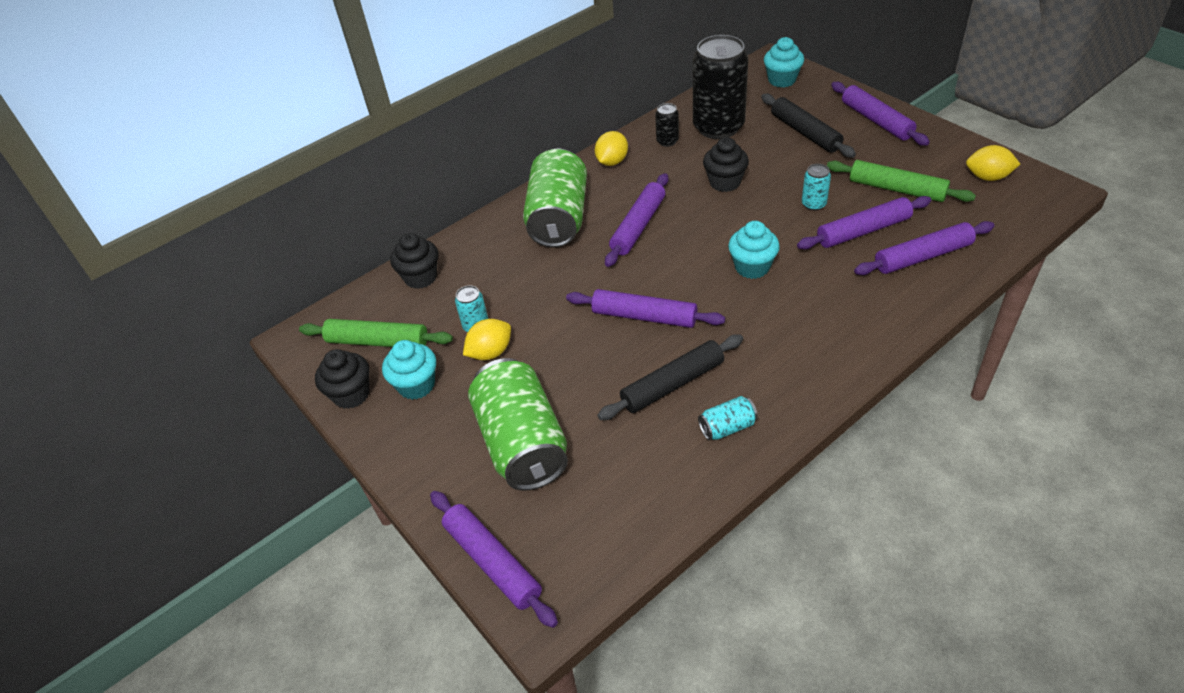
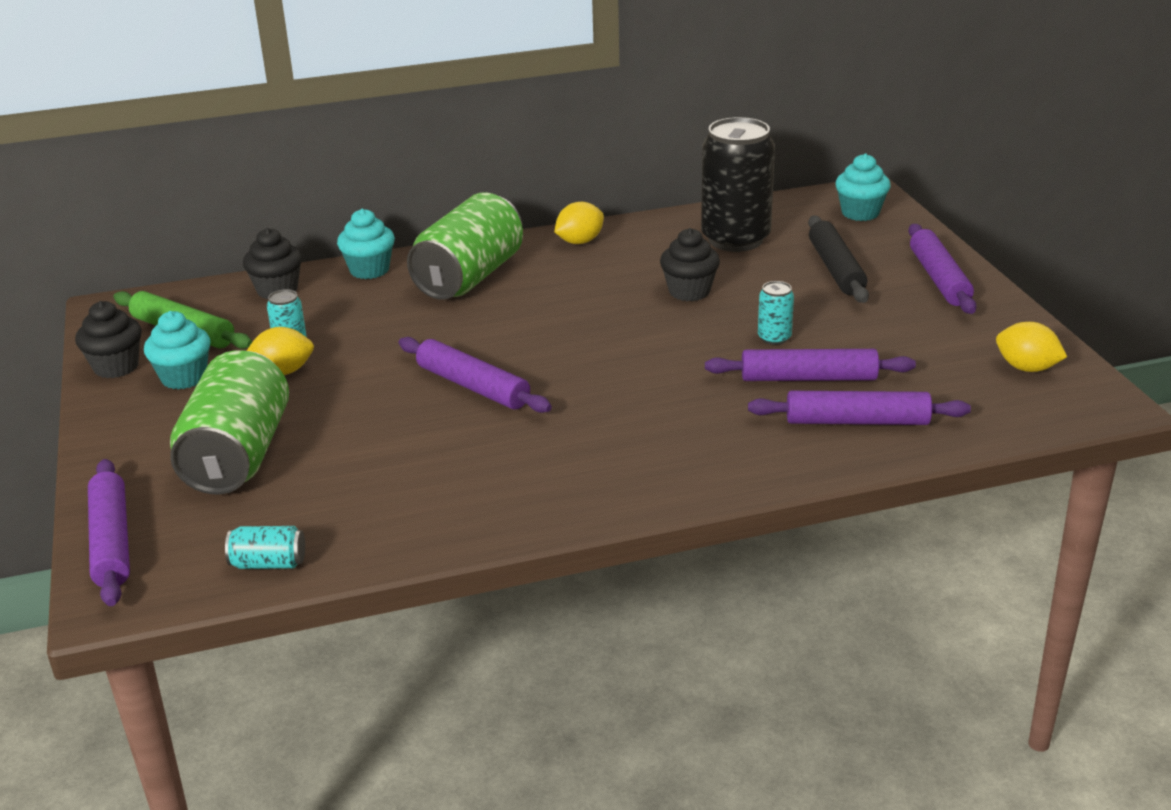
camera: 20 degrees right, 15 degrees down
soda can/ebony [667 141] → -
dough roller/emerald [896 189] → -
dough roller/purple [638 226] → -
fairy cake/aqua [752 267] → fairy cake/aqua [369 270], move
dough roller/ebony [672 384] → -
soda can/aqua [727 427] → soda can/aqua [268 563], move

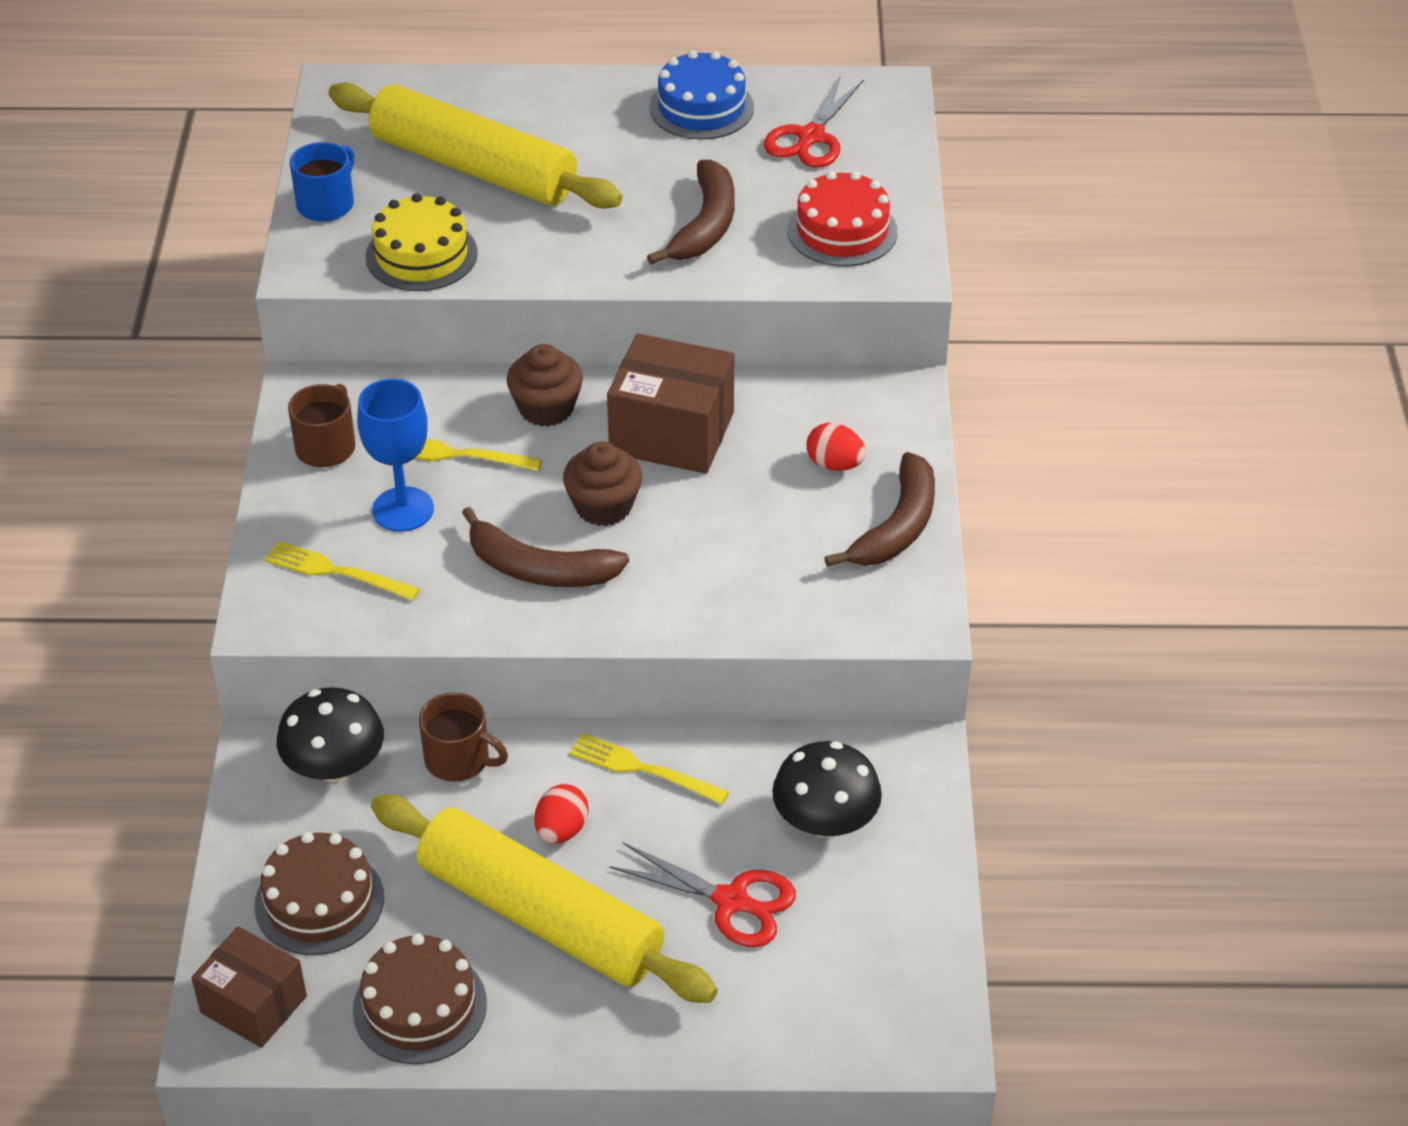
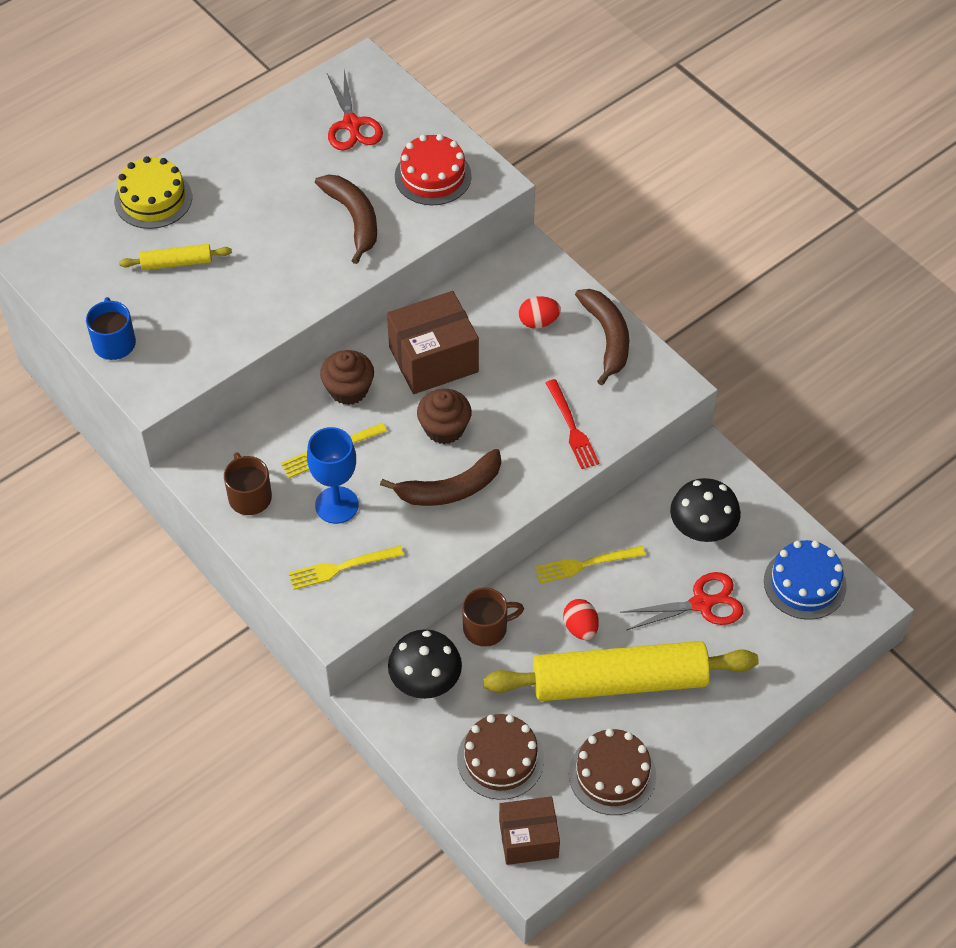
camera: 40 degrees left, 10 degrees up
cake/blue [701 107] → cake/blue [804 583], move
dough roller/bright yellow [474 167] → dough roller/bright yellow [176 263], x0.44
cake/bright yellow [421 255] → cake/bright yellow [153 199], move
- → table fork/scarlet [572 428]

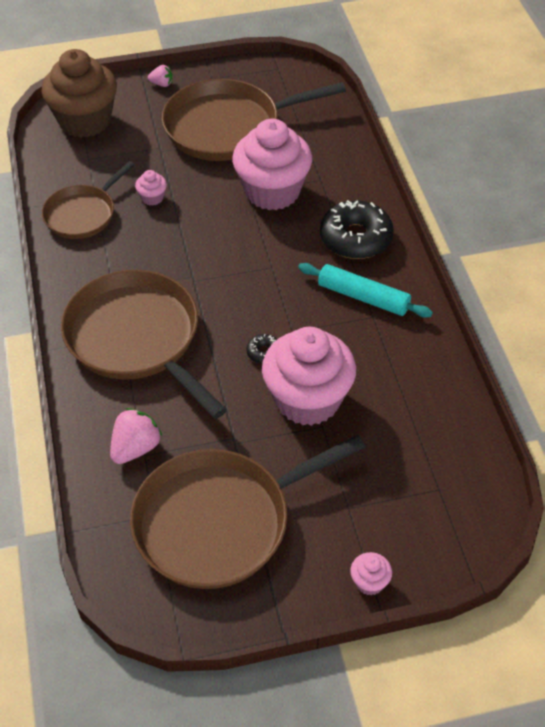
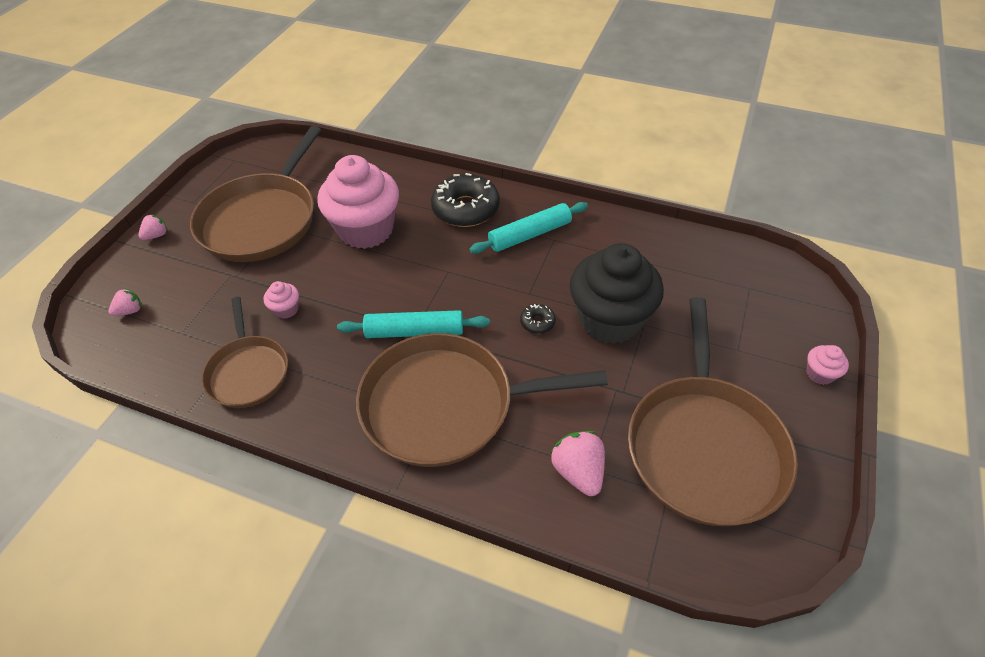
camera: 55 degrees left, 0 degrees up
fairy cake/dark brown [85 121] → berry/pink [130 311]
fairy cake/pink [308 400] → fairy cake/ebony [609 319]
- → dough roller/aqua [415 331]

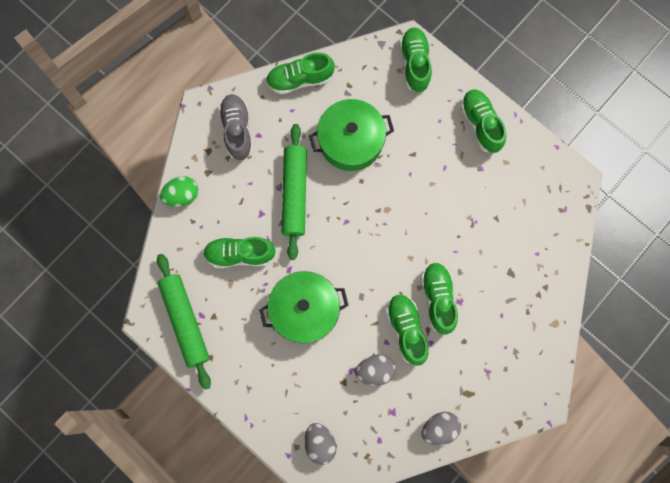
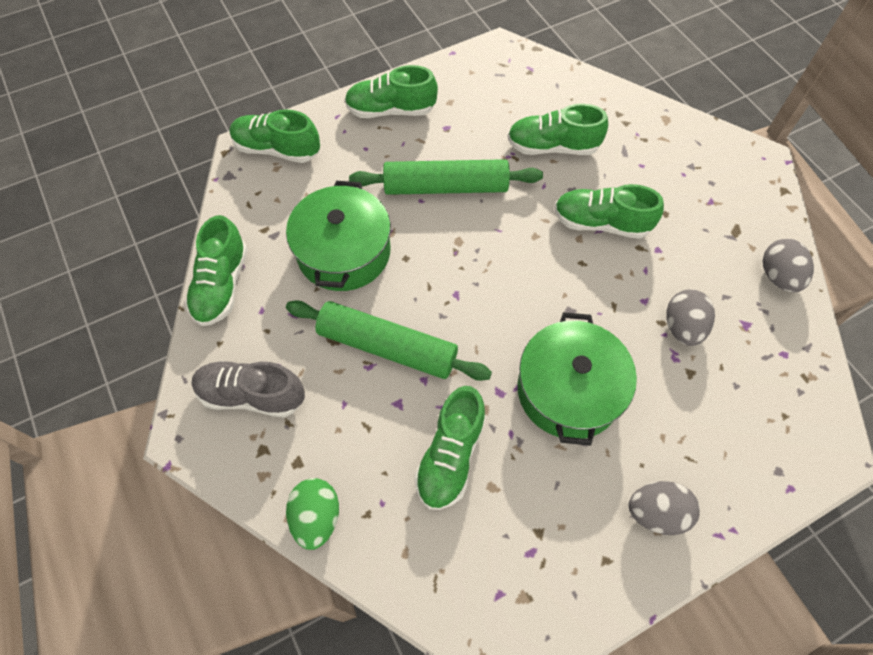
camera: 70 degrees left, 15 degrees down
dough roller/emerald [185 321] → dough roller/emerald [446 187], move
lace-up shoe/emerald [406 330] → lace-up shoe/emerald [552 147], move
toy egg/ash-grey [320 443] → toy egg/ash-grey [656 512], move

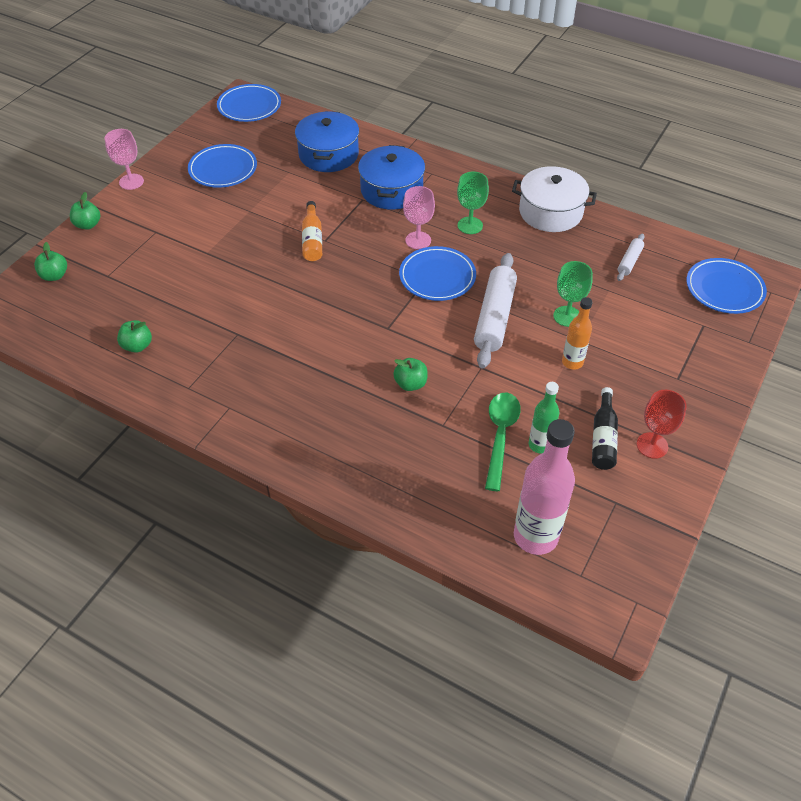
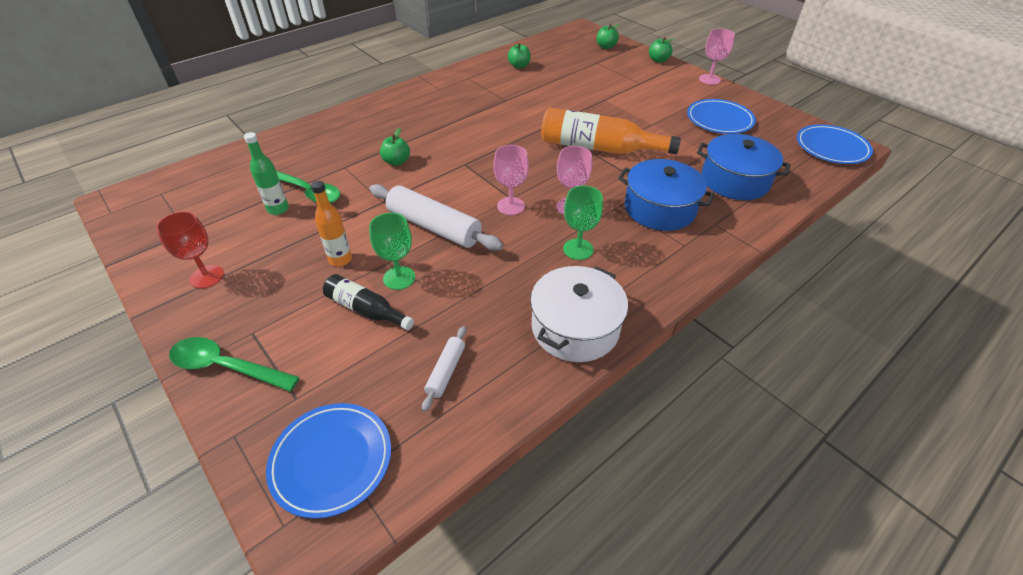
camera: 110 degrees right, 5 degrees down
bottle/bright orange [312 240] → bottle/bright orange [599 148], x1.80
dough roller/snow-white [629 261] → dough roller/snow-white [446 371], 60 degrees clockwise
flat dish/blue [437 277] → wine glass/pink [510 206]
bottle/ebony [603 438] → bottle/ebony [366 309], move
bottle/pink [535 536] → -
- → teaspoon/emerald [226 367]

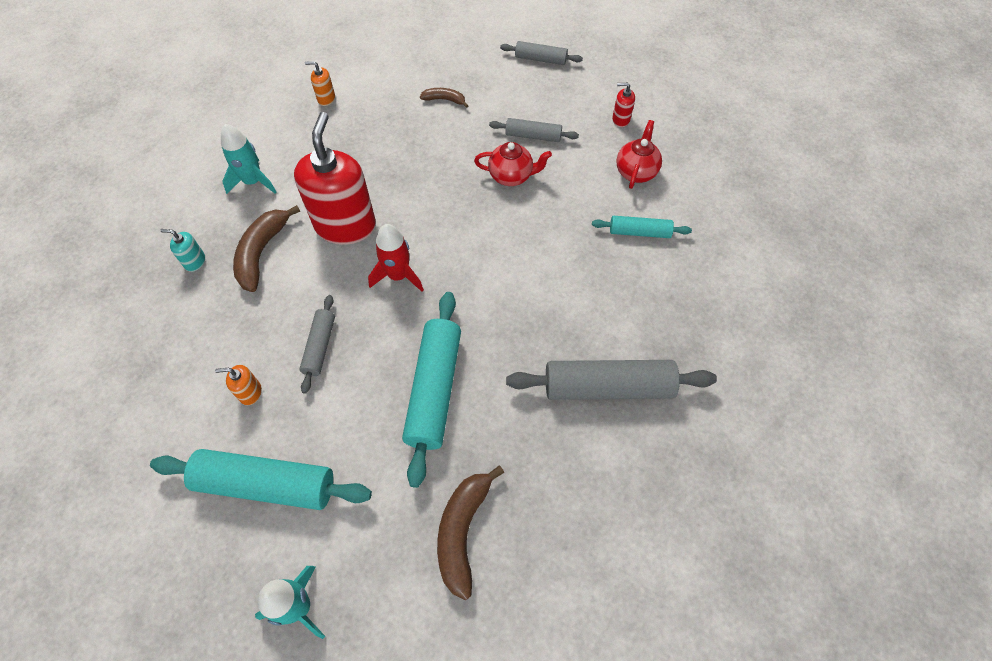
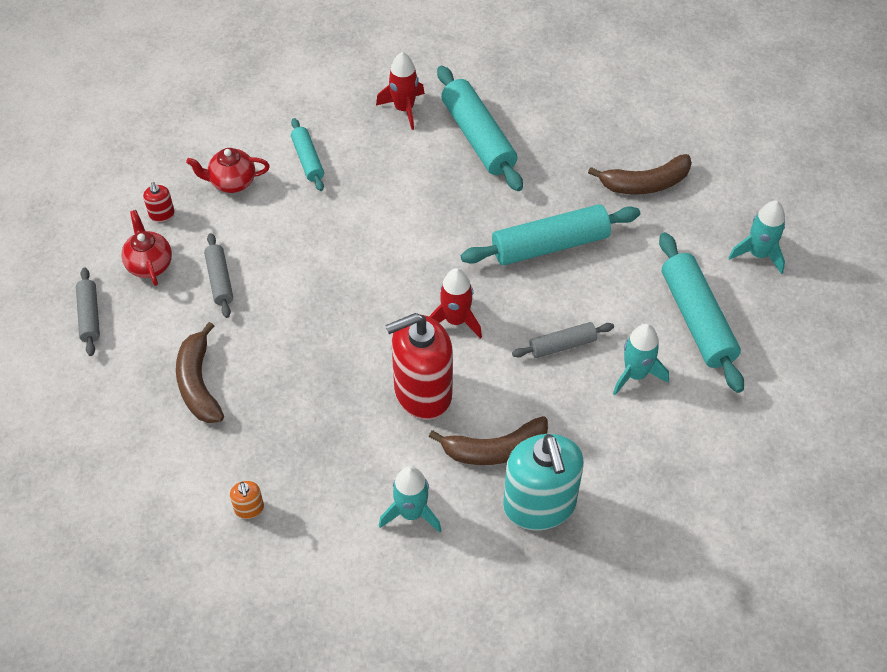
camera: 115 degrees left, 5 degrees down
banana/dark brown [444 100] → banana/dark brown [198 383], x1.83
tea pot/scarlet [511 176] → tea pot/scarlet [149 264], move
soap dispenser/aqua [195 261] → soap dispenser/aqua [539 505], x2.48
dough roller/ash-grey [607 387] → dough roller/aqua [478 137]
soap dispenser/bright orange [250 392] → toy rocket/aqua [635 374]
- → toy rocket/scarlet [404 109]

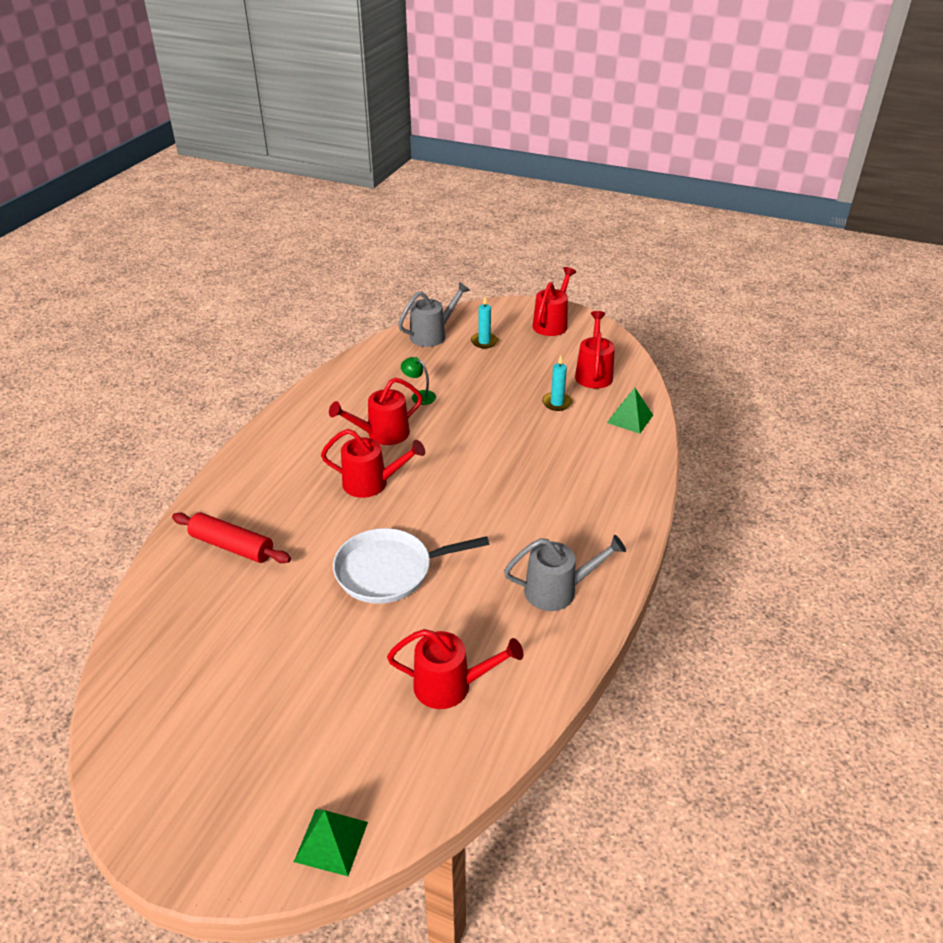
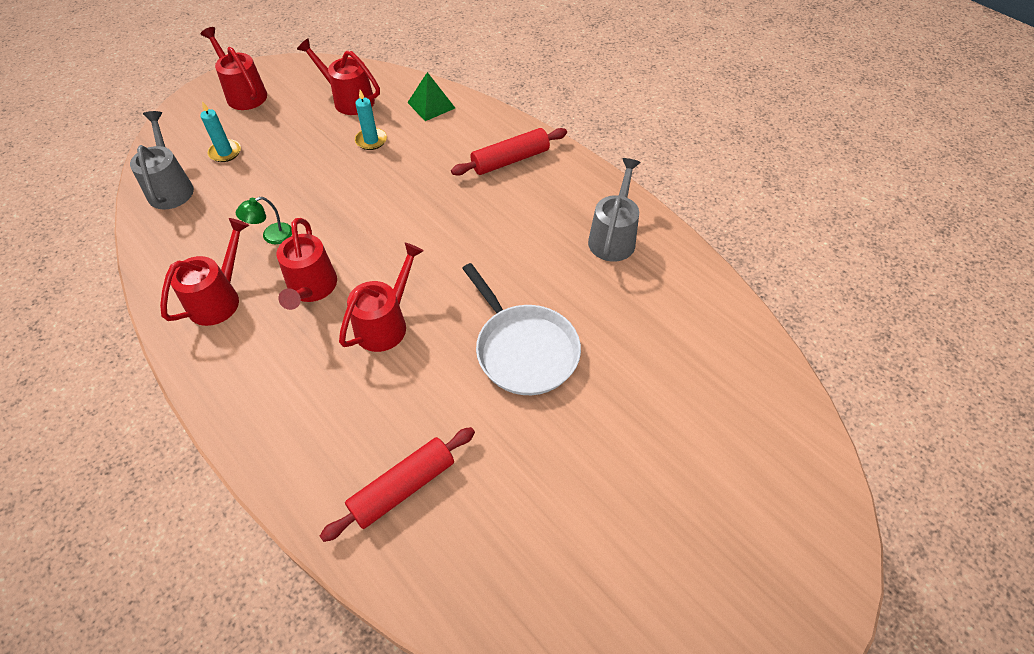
camera: 65 degrees left, 15 degrees up
pan/snow-white [389 571] → pan/snow-white [524 350], 45 degrees counterclockwise
watering can/scarlet [451 685] → watering can/scarlet [219 298], move
pyramid/emerald [331 841] → -
- → dough roller/scarlet [510 160]

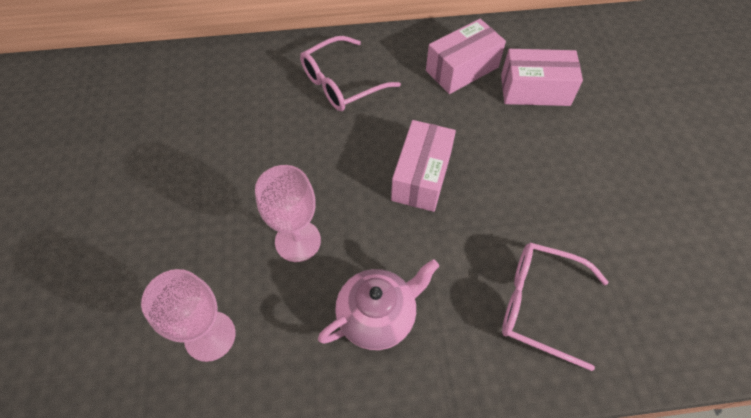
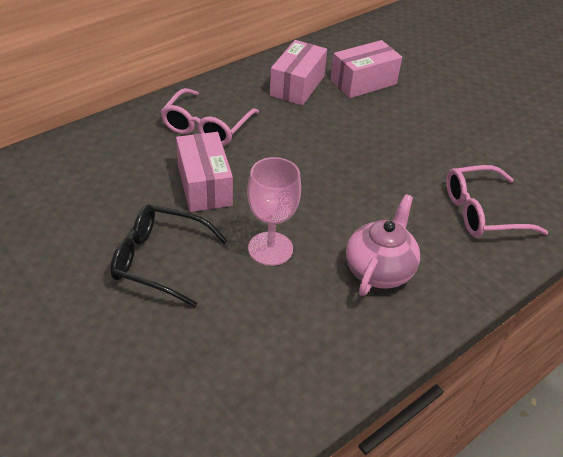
camera: 35 degrees left, 15 degrees down
parcel/pink [421 176] → parcel/pink [204 185], move
wine glass/pink [210 336] → -
- → eyeglasses/ebony [159 260]

